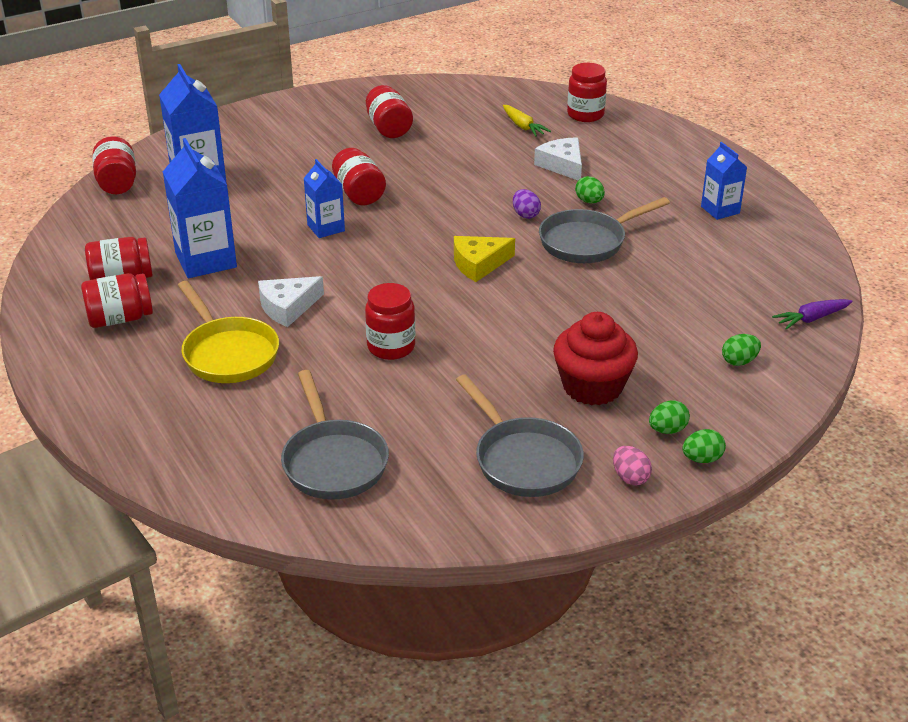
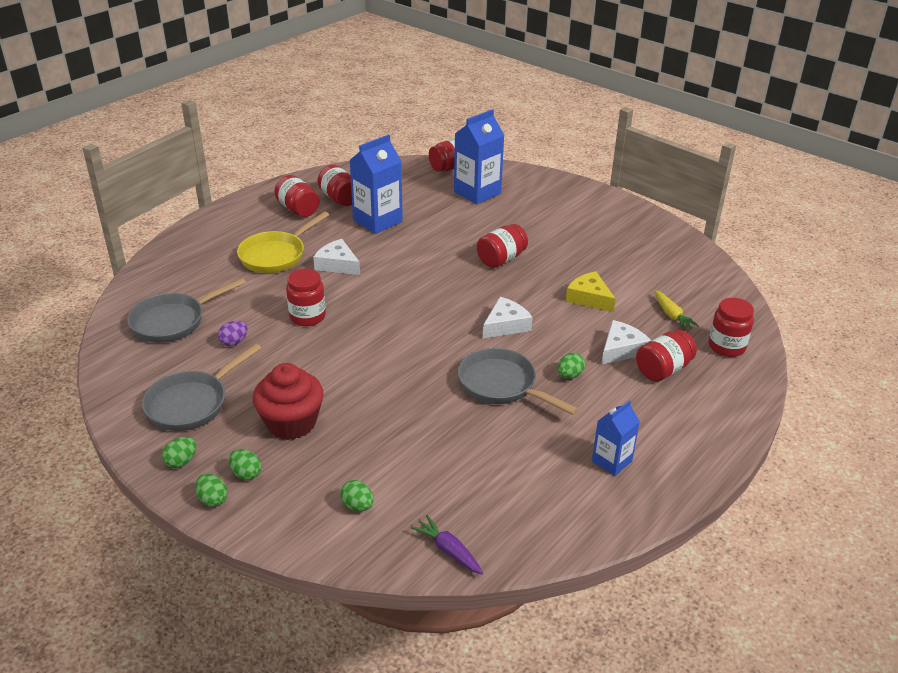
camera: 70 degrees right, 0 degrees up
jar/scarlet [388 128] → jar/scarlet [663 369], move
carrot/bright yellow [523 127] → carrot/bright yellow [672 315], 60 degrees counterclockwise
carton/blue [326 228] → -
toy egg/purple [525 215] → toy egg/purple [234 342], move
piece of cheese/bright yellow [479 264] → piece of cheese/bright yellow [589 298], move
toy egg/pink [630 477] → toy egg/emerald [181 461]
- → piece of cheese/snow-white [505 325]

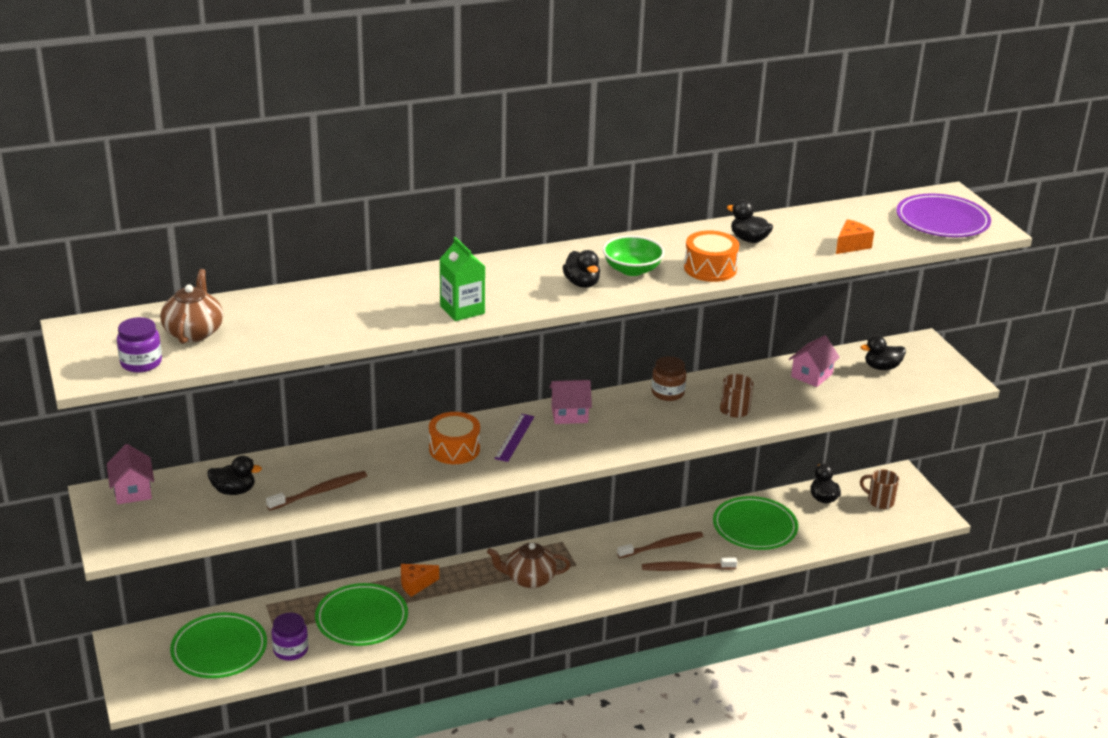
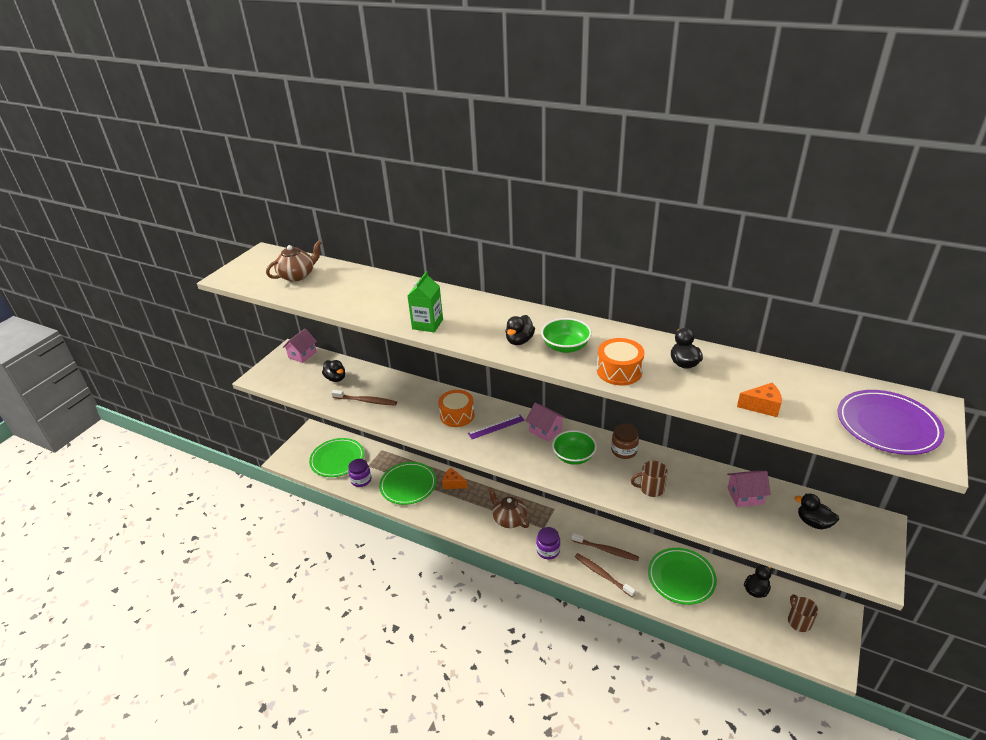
camera: 50 degrees right, 5 degrees up
jar/purple [141 363] → jar/purple [548 550], move
- → deep dish/emerald [573 456]

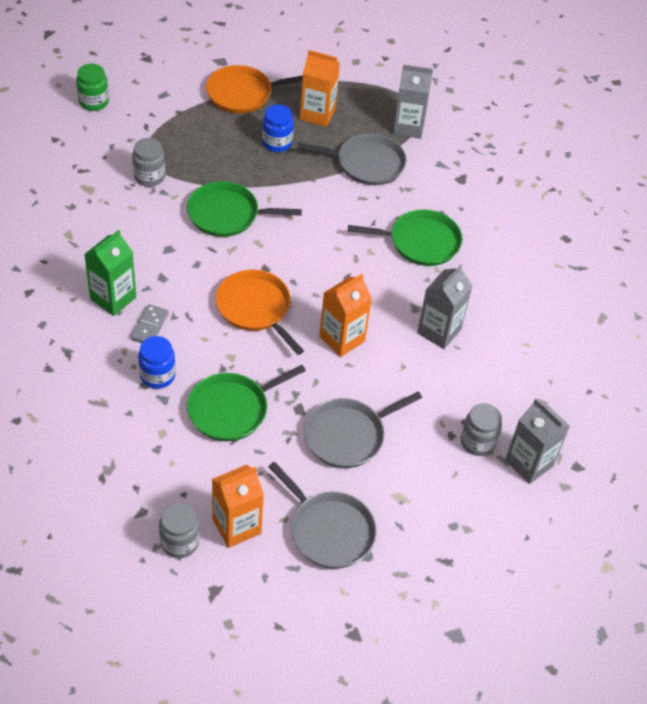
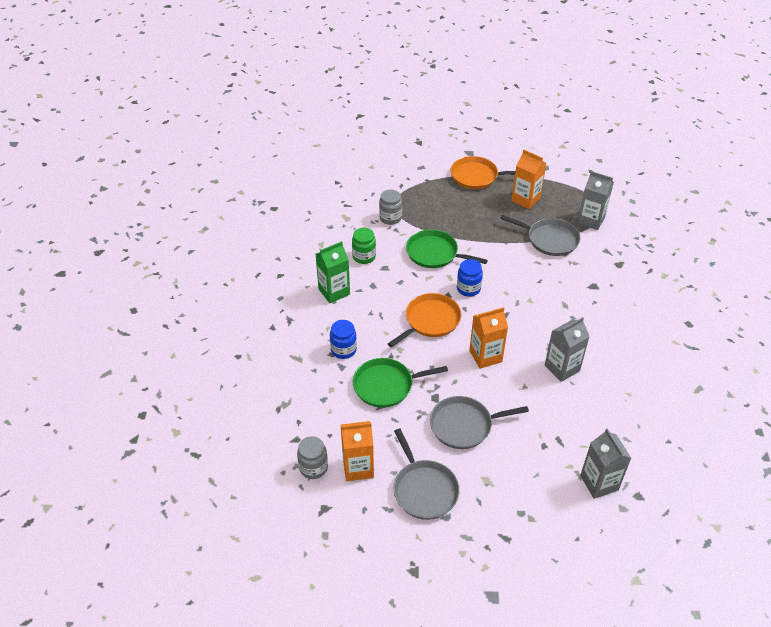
camera: 25 degrees right, 5 degrees down
jar/emerald [94 102] → jar/emerald [364 256], move
jar/blue [277 143] → jar/blue [468 289], move
pan/emerald [420 242] → -
pan/bright orange [255 308] → pan/bright orange [430 320], 60 degrees clockwise
domino tile/ash-grey [149 326] → -
jar/ash-grey [477 442] → -

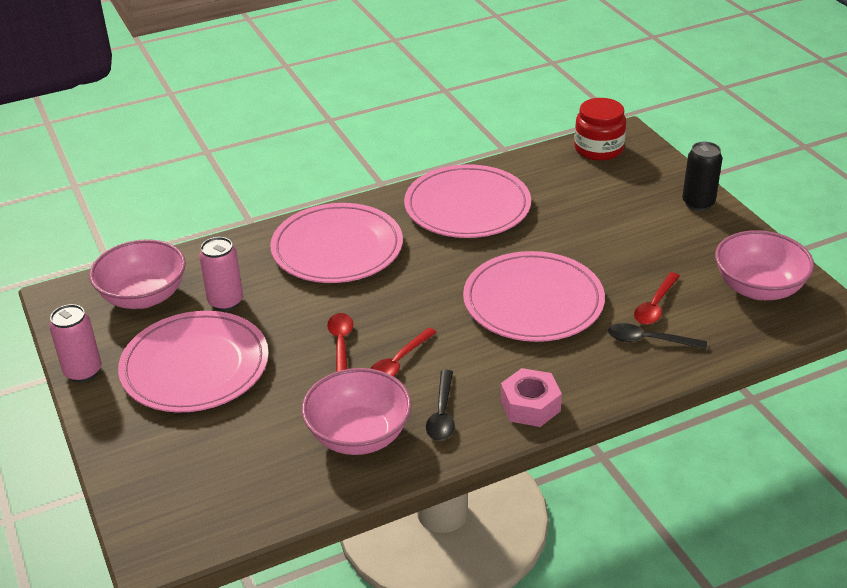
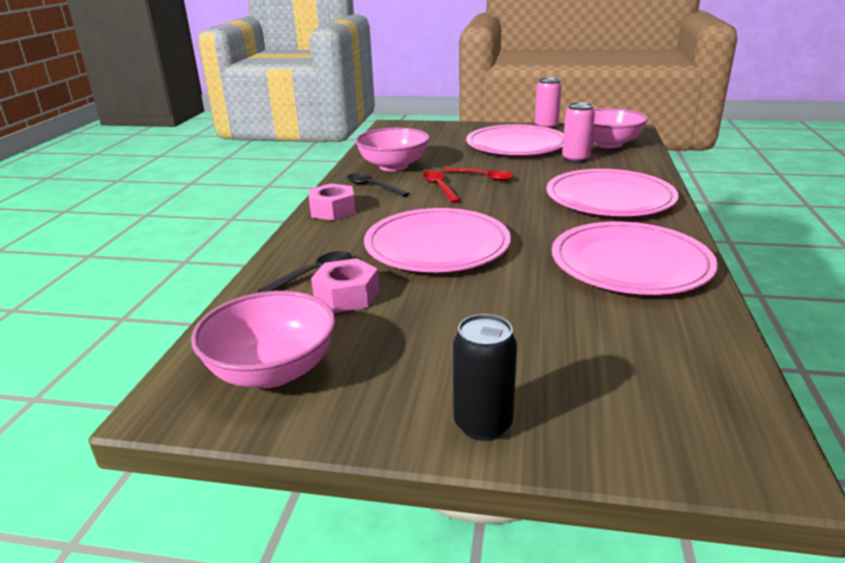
camera: 125 degrees right, 10 degrees down
jar/scarlet [598 149] → -
teaspoon/scarlet [655 306] → hexagon nut/pink [347 296]

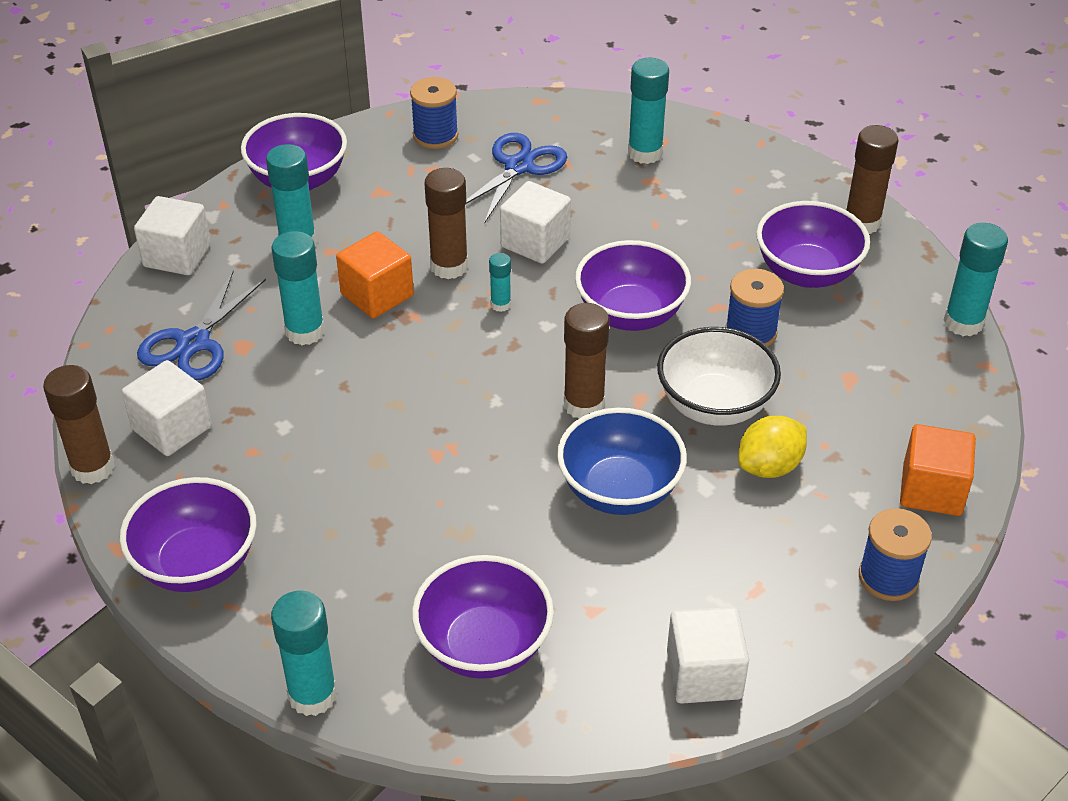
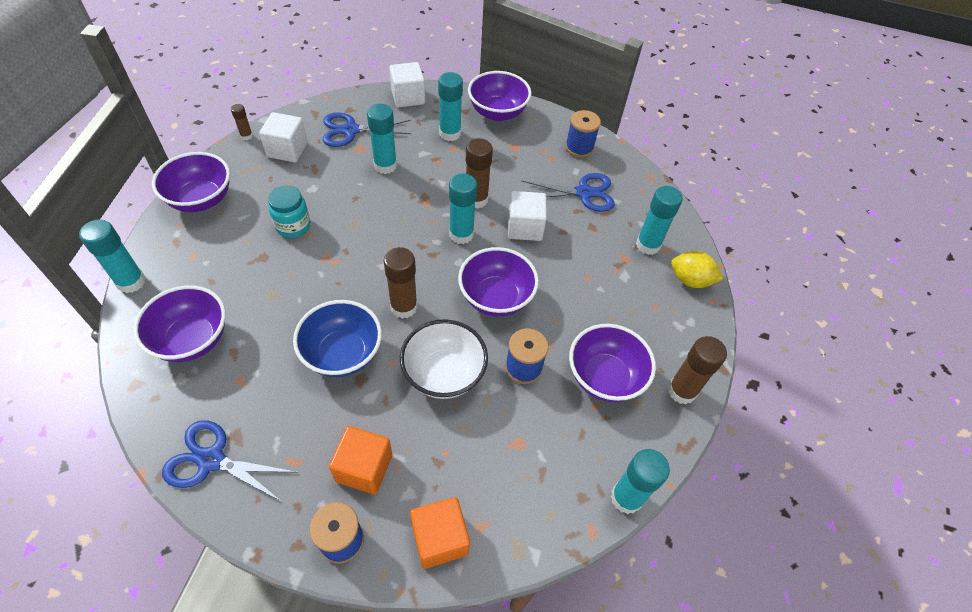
camera: 55 degrees right, 10 degrees up
block/bright orange [377 295] → block/bright orange [364 468], move
glue/aqua [500 304] → glue/aqua [461 234], x1.88
glue/dark brown [93 468] → glue/dark brown [246 136], x0.53
toy lemon/bright yellow [769 466] → toy lemon/bright yellow [690 280], move
block/snow-white [704 674] → pair of scissors/blue [212 460]
- → jar/aqua [293 226]

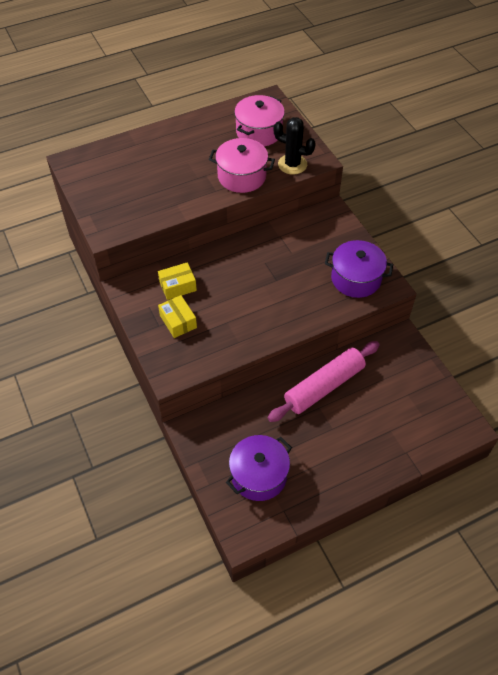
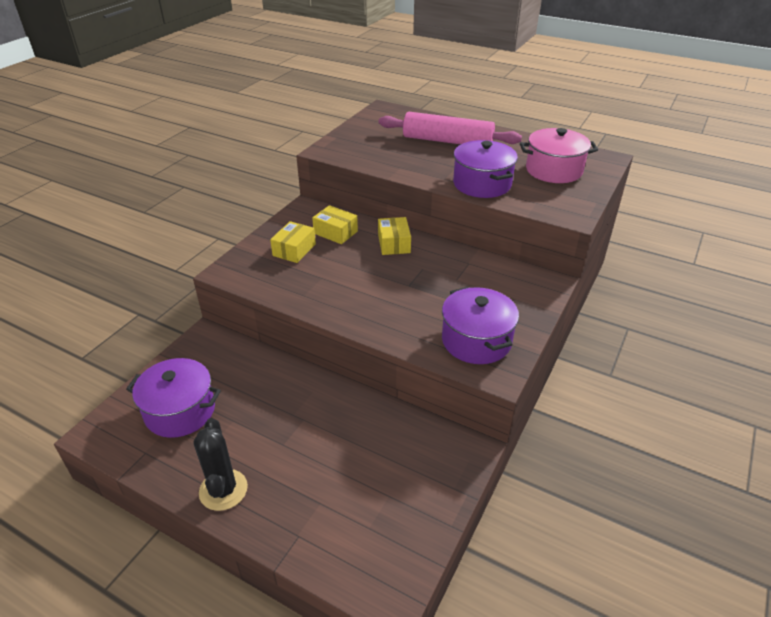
camera: 55 degrees right, 15 degrees down
saguaro cactus/ebony [292 164] → saguaro cactus/ebony [223 490], move
cooking pot/pink [242 176] → cooking pot/purple [482 184]
dough roller/pink [324 386] → dough roller/pink [447 141], move
- → parcel/bright yellow [394 244]

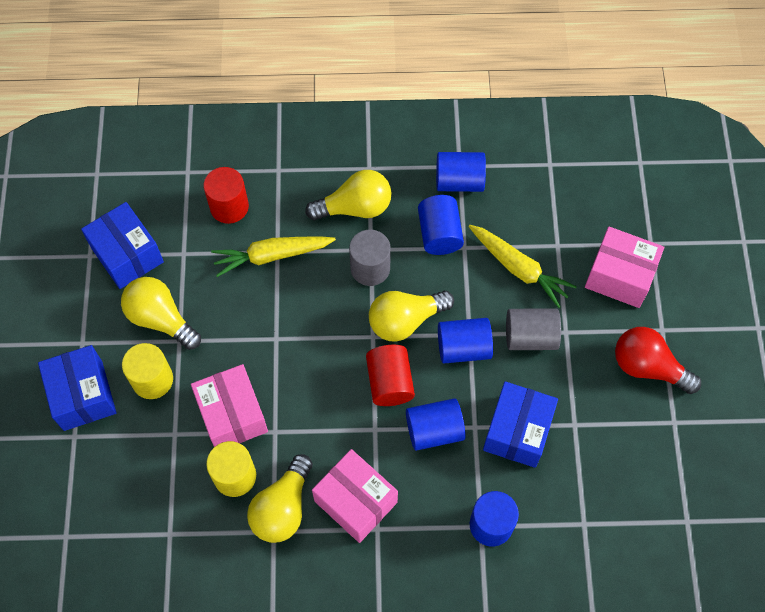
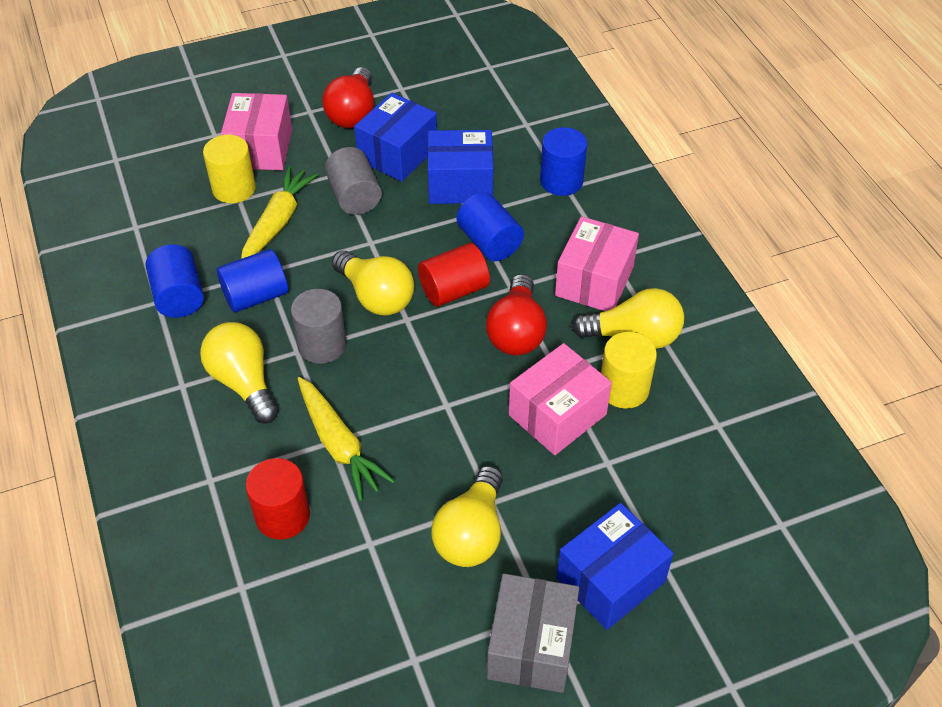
camera: 110 degrees left, 15 degrees down
parcel/blue [127 255] → parcel/blue [398 154], move
cylinder/blue [463 348] → -
cylinder/bright yellow [152 380] → cylinder/bright yellow [234 188], move
- → light bulb/scarlet [516 331]
- → parcel/ash-grey [531 646]

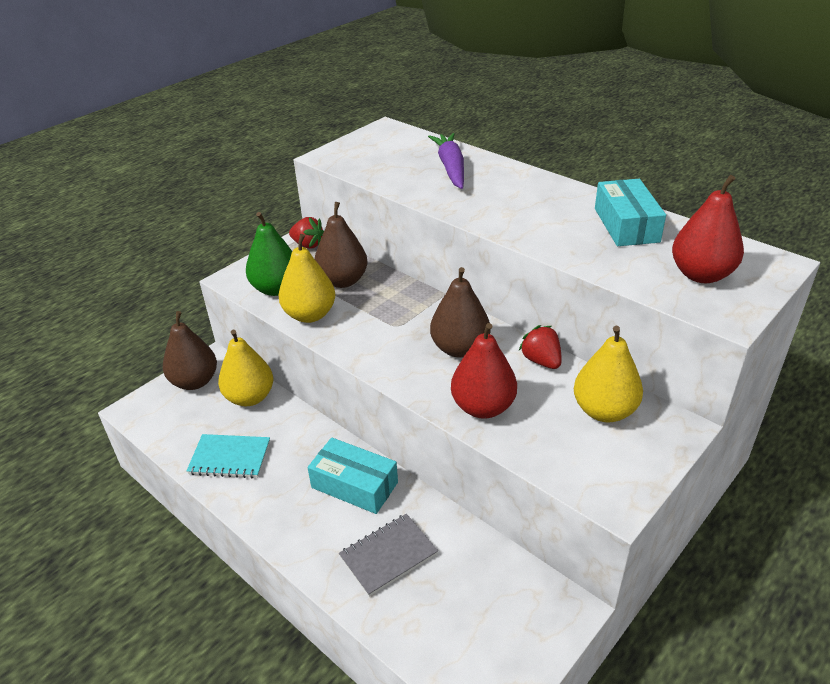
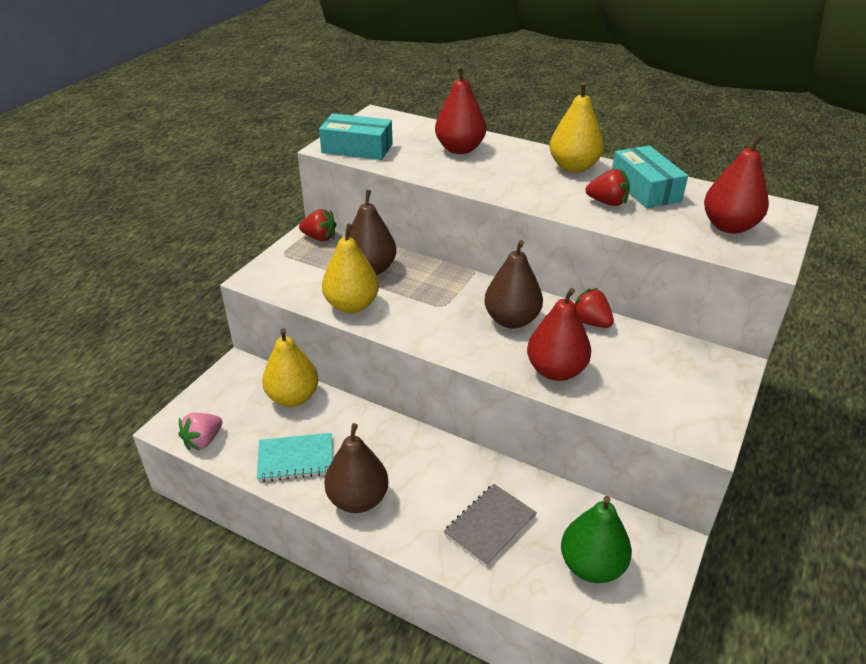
camera: 15 degrees left, 0 degrees up
carrot/purple [451 167] → pear/scarlet [460 149]
pear/emerald [276 289] → pear/emerald [591 566], move
pear/dark brown [195 381] → pear/dark brown [358 499], move
pear/bright yellow [604 411] → pear/bright yellow [573 167], move
parcel/aqua [354 485] → parcel/aqua [357 148], move
- → berry/scarlet [607 202]
- → berry/pink [203 441]

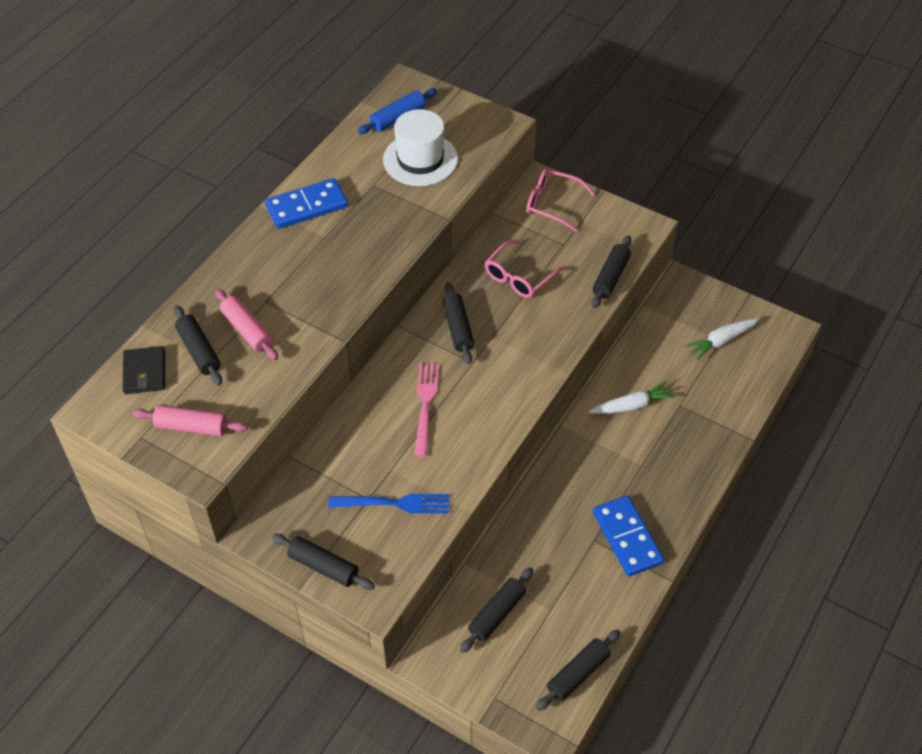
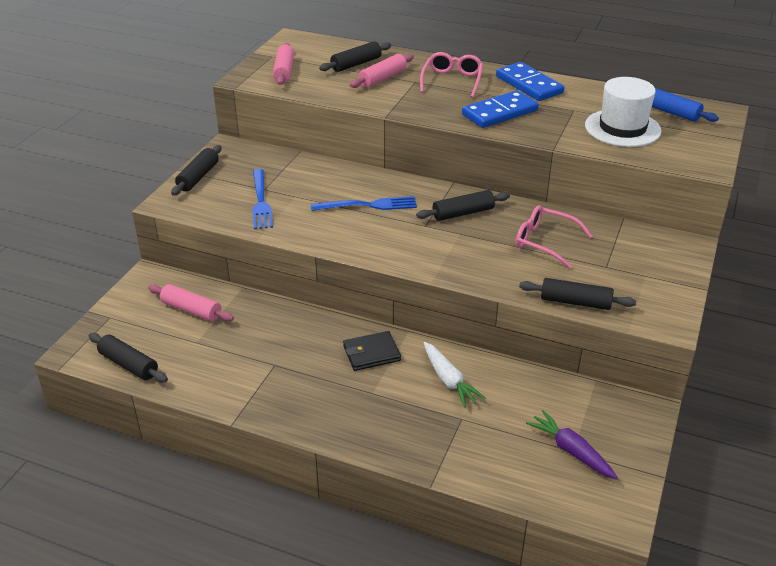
camera: 80 degrees right, 15 degrees down
eyeglasses/pink [553 204] → eyeglasses/pink [452 81], move
carrot/snow-white [721 341] → carrot/purple [571 451]
card wallet/ebony [144 372] → card wallet/ebony [371 353], move
table fork/pink [425 404] → table fork/blue [368 205]
domino tile/blue [627 537] → domino tile/blue [500 113], move
dough roller/ebony [496 614] → dough roller/pink [191 310]

